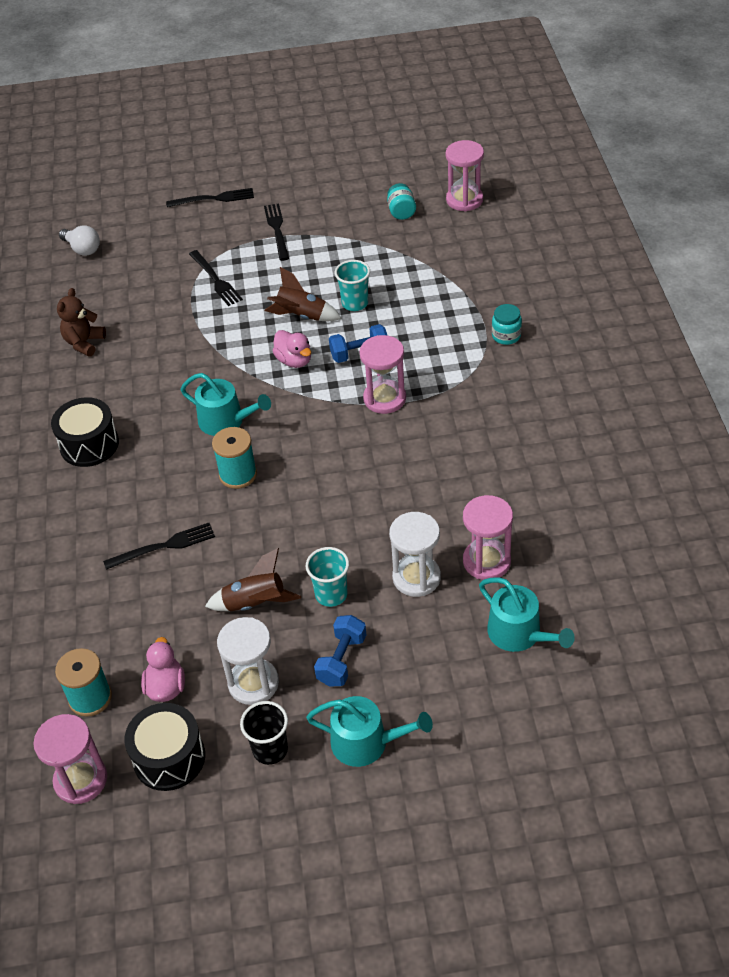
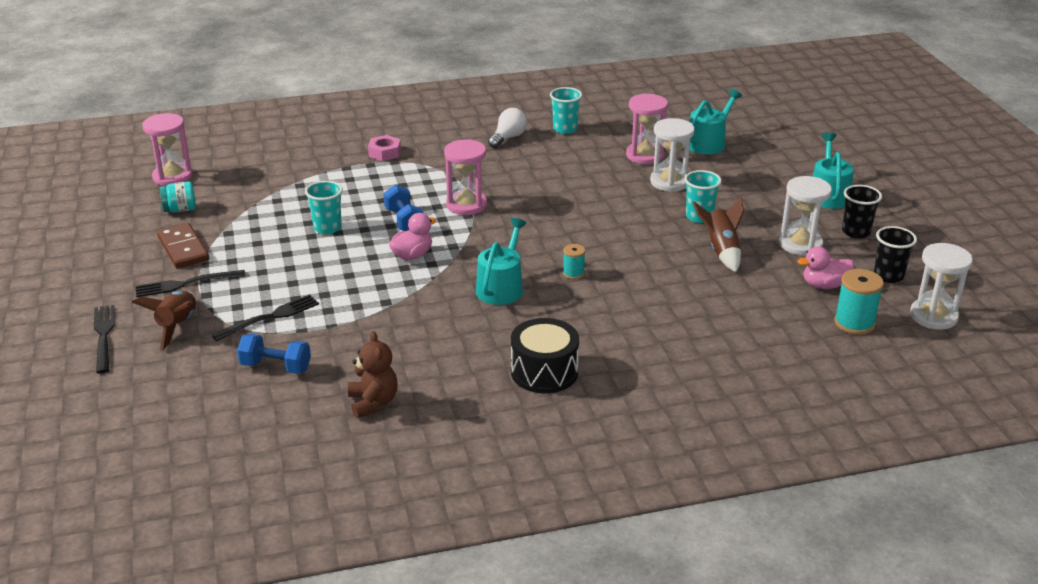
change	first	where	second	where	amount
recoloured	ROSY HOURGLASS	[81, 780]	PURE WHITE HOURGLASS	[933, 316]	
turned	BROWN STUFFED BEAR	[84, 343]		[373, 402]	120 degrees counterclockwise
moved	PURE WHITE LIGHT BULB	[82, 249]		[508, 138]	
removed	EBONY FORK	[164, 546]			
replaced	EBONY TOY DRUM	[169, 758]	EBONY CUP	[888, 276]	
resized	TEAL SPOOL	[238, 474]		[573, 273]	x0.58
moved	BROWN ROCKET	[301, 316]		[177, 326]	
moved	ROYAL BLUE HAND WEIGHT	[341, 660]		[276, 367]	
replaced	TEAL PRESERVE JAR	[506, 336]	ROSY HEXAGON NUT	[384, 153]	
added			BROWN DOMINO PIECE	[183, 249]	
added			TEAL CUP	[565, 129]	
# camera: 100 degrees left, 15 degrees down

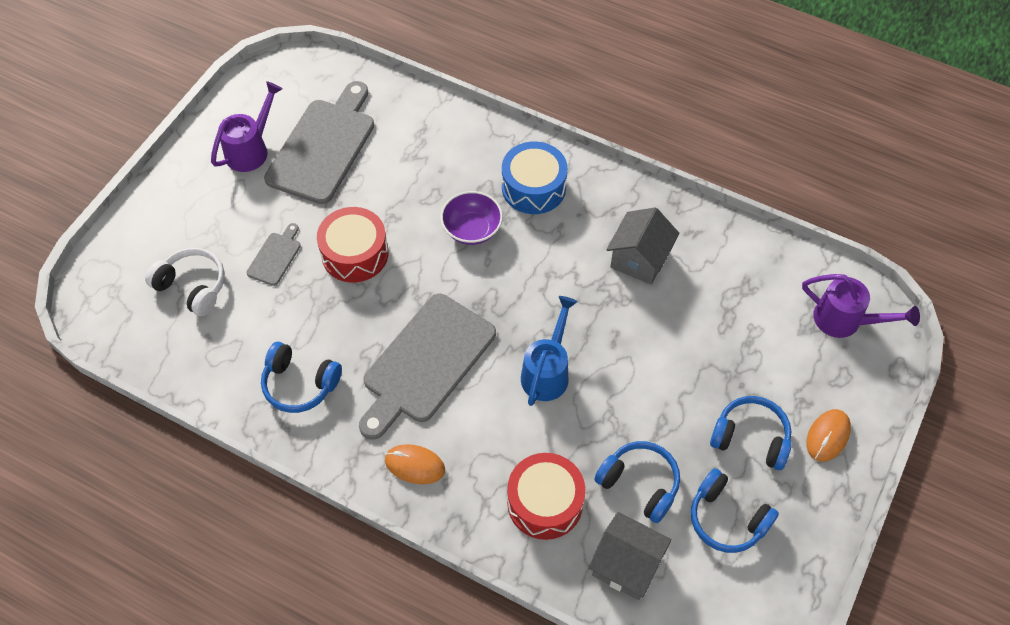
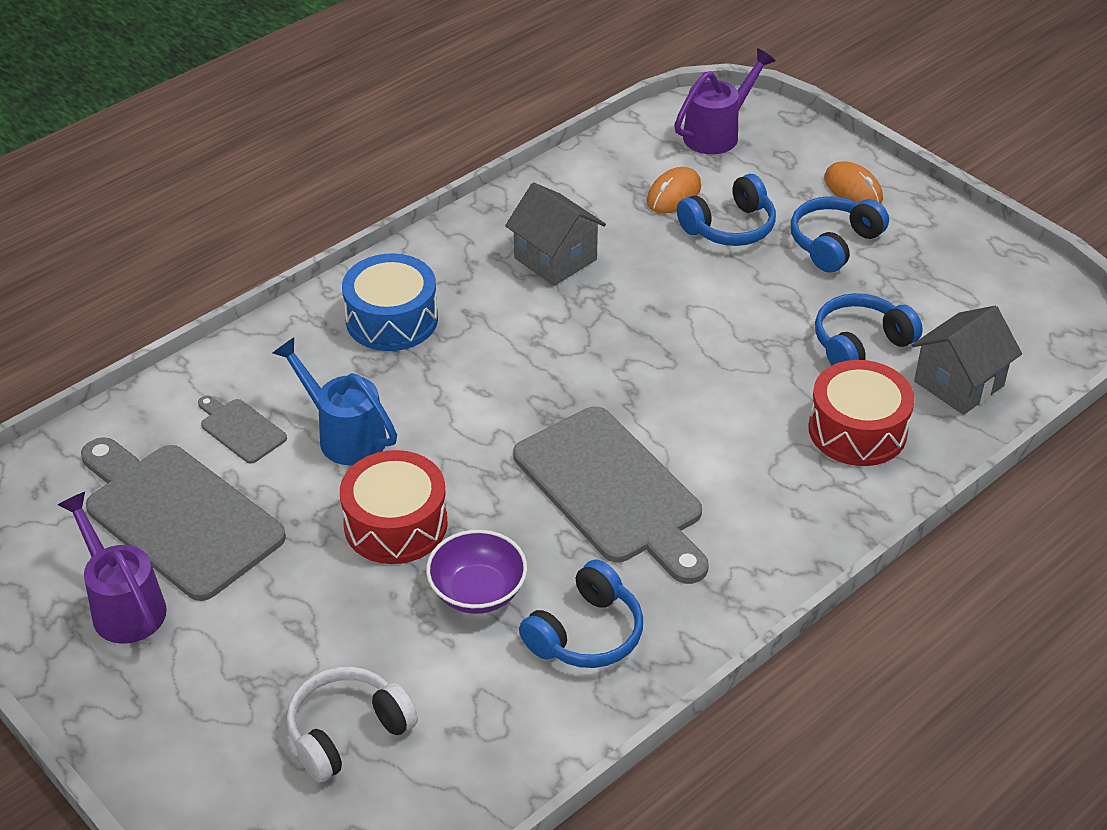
change	first	where	second	where	amount
moved	GREY CHOPPING BOARD	[275, 256]		[240, 429]	
moved	BRIGHT ORANGE PC MOUSE	[415, 465]		[673, 194]	
moved	VIOLET SERVING BOWL	[472, 229]		[477, 592]	
moved	ROYAL BLUE WATERING CAN	[547, 372]		[345, 435]	
moved	ROYAL BLUE OVER-EAR HEADPHONES	[727, 518]		[729, 227]	
# camera: 70 degrees left, 15 degrees down

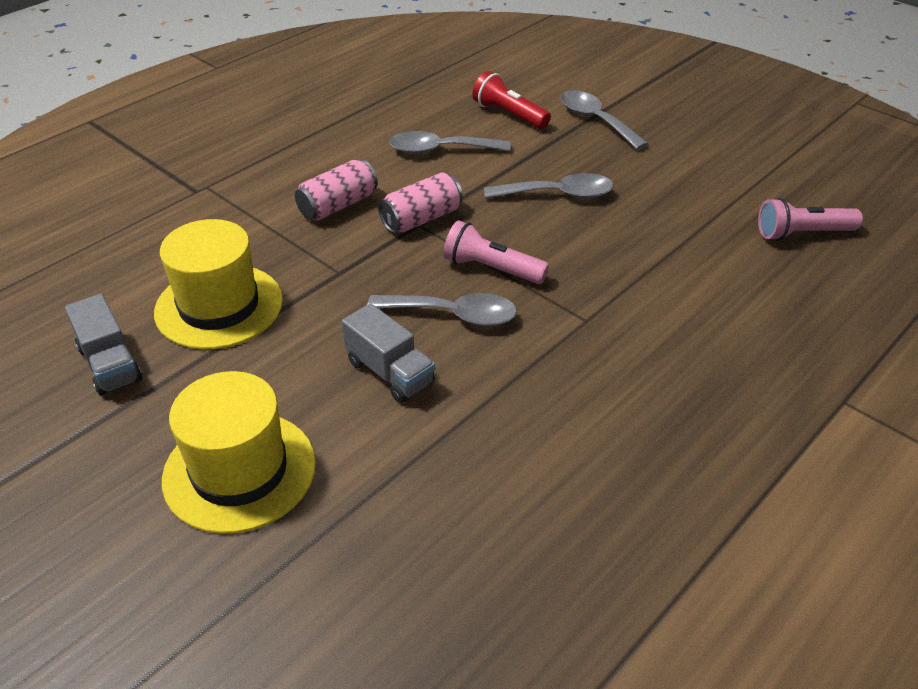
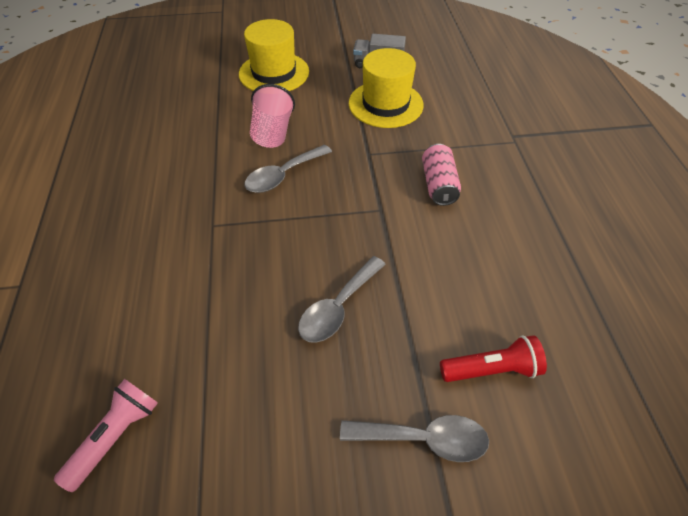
change	first	where	second	where	amount
replaced	GREY LORRY	[390, 372]	ROSY CUP	[272, 133]	
removed	ROSY TIN	[421, 219]			
removed	GREY TABLESPOON	[440, 150]			
removed	ROSY TORCH	[491, 269]			
# camera: 130 degrees right, 10 degrees up

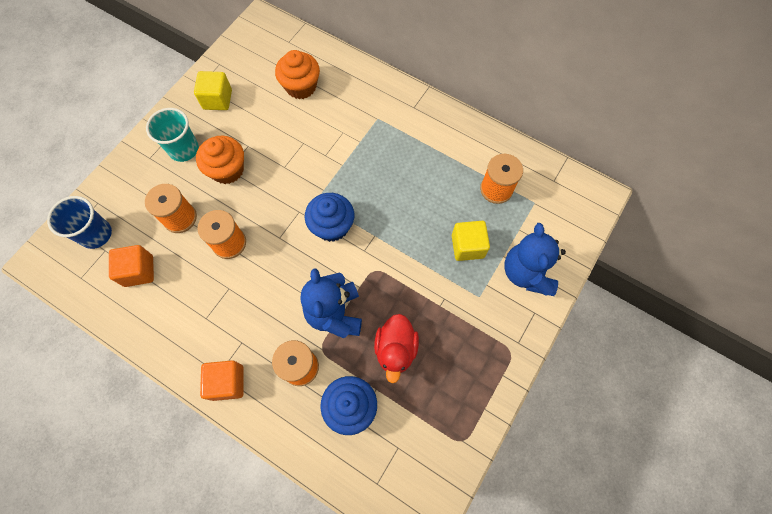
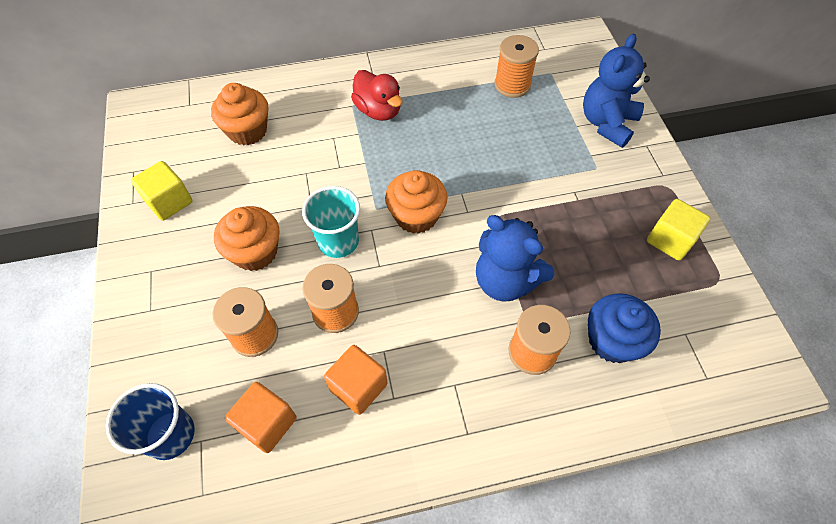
change	first	where	second	where	amount
moved	TEAL CUP	[184, 149]		[338, 241]	
moved	BRIGHT ORANGE SOLID CUBE	[227, 382]		[358, 386]	
recoloured	ROYAL BLUE MUFFIN	[332, 226]	BRIGHT ORANGE MUFFIN	[416, 216]	
moved	RED TOY DUCK	[395, 349]		[378, 110]	
moved	GOLDEN SOLID CUBE	[467, 246]		[670, 240]	
turned	ROYAL BLUE STUFFED BEAR	[527, 273]		[607, 123]	75 degrees clockwise
# camera: 45 degrees left, 10 degrees down

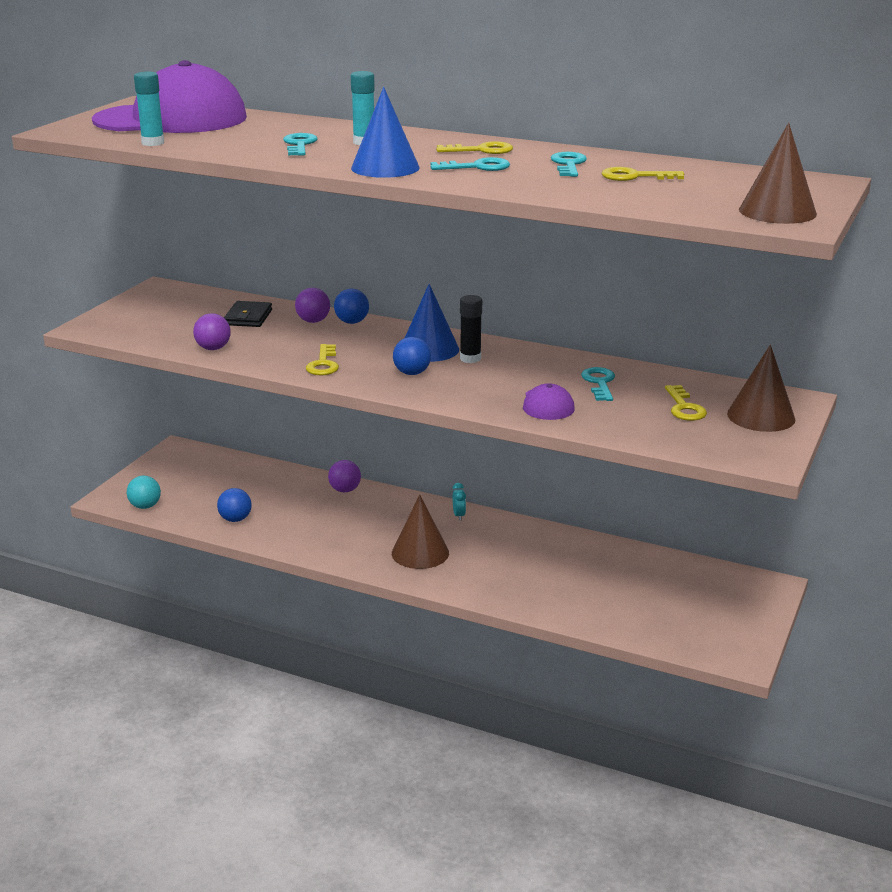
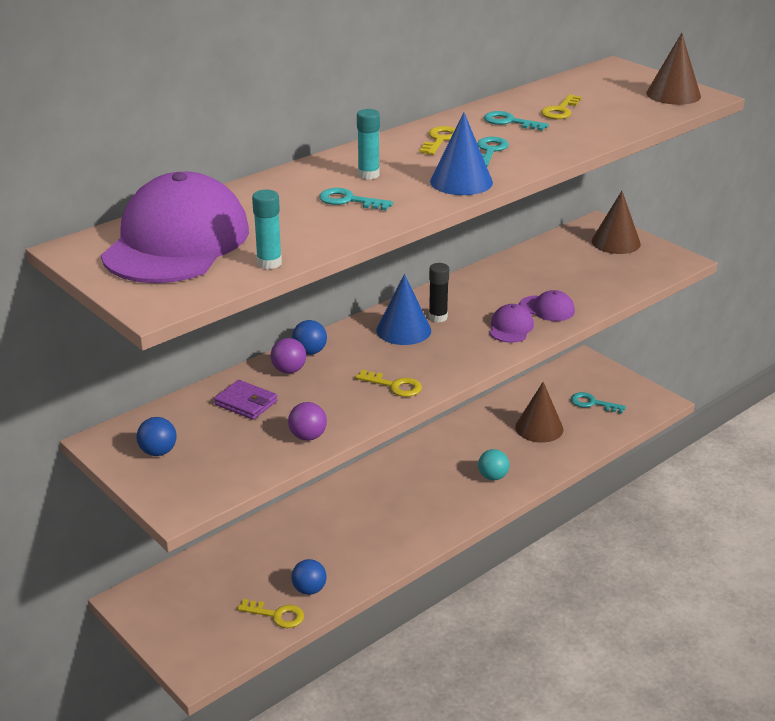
change	first	where	second	where	amount
moved	TEAL SPHERE	[145, 506]		[493, 477]	
recoloured	EBONY CARD WALLET	[248, 317]	VIOLET CARD WALLET	[246, 403]	
removed	VIOLET SPHERE	[345, 490]			
moved	BROWN CONE	[420, 553]		[539, 428]	
moved	ROYAL BLUE SPHERE	[412, 373]		[158, 452]	
removed	TEAL BEDSIDE CLOCK	[459, 515]			
moved	TEAL KEY	[599, 383]		[592, 403]	
moved	GOLDEN KEY	[684, 407]		[276, 615]	
added			VIOLET PEAKED CAP	[511, 327]	
# camera: 65 degrees left, 5 degrees up

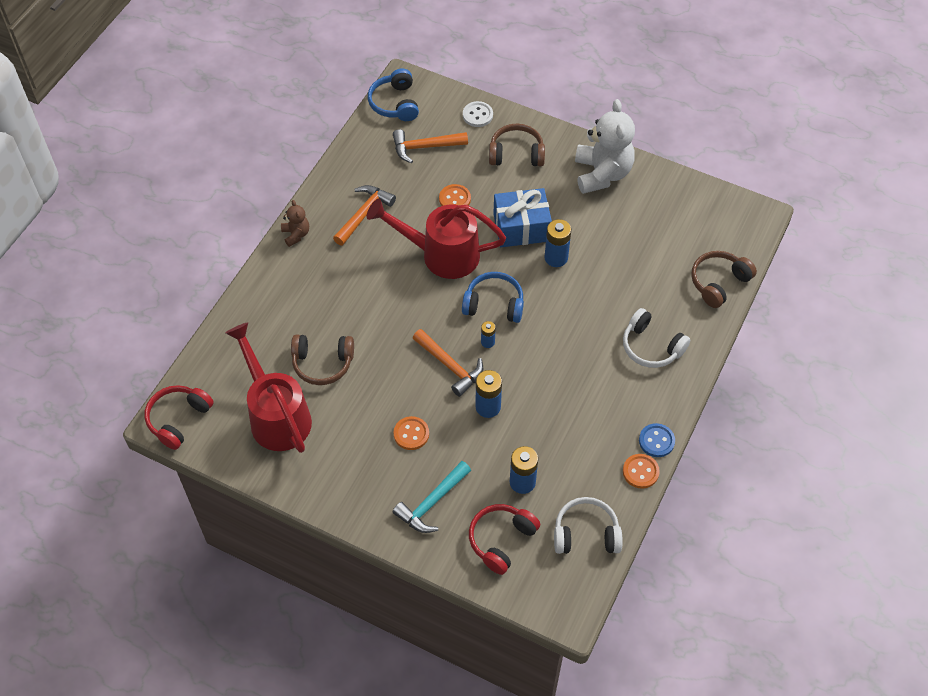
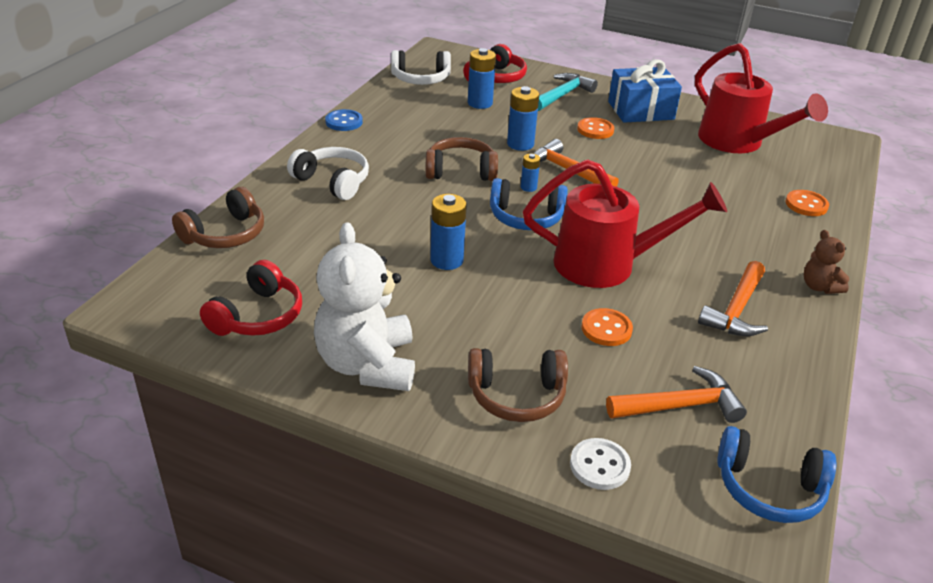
change	first	where	second	where	amount
moved	RED OVER-EAR HEADPHONES	[178, 419]		[258, 316]	
moved	BROWN OVER-EAR HEADPHONES	[322, 363]		[460, 171]	
turned	ROYAL BLUE OVER-EAR HEADPHONES	[395, 103]		[768, 488]	120 degrees clockwise
moved	ROYAL BLUE WRAPPED GIFT	[521, 227]		[641, 110]	
moved	BRIGHT ORANGE SEWING BUTTON	[640, 472]		[806, 205]	
# camera: 175 degrees right, 20 degrees down

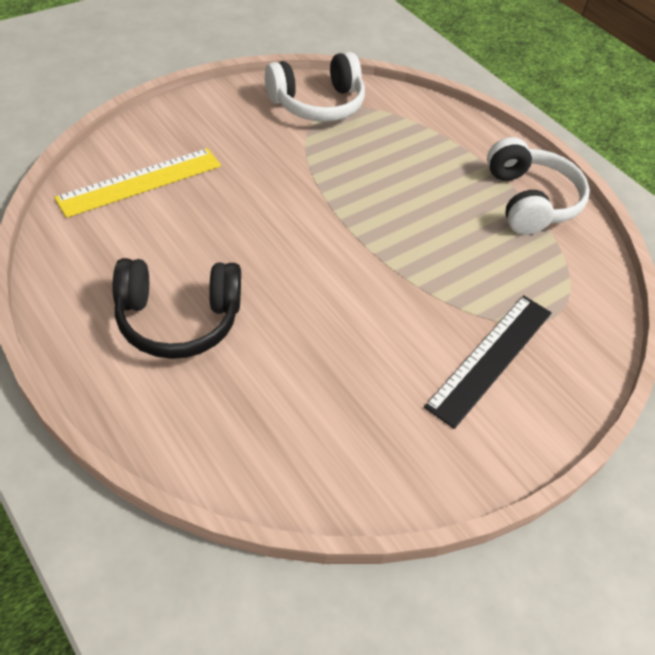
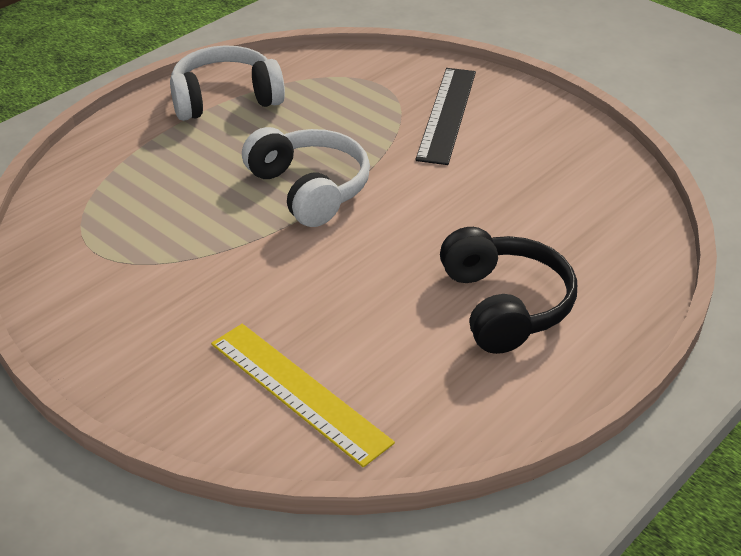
change	first	where	second	where	amount
moved	PURE WHITE OVER-EAR HEADPHONES	[317, 103]		[309, 189]	
turned	EBONY RULER	[490, 357]		[446, 114]	75 degrees clockwise
# camera: 95 degrees left, 10 degrees down

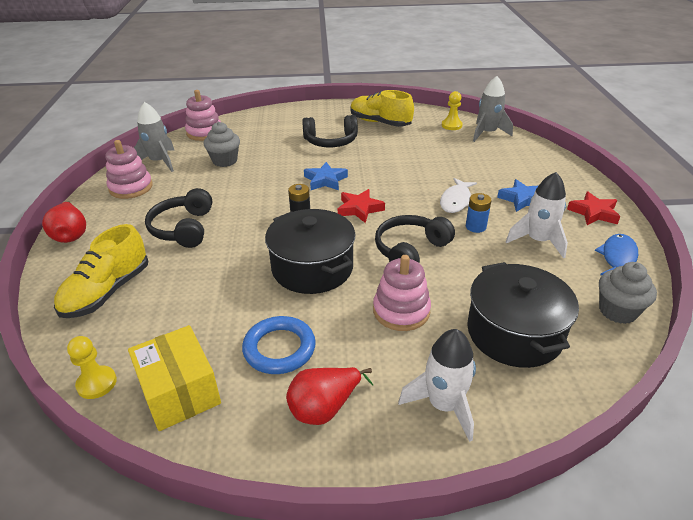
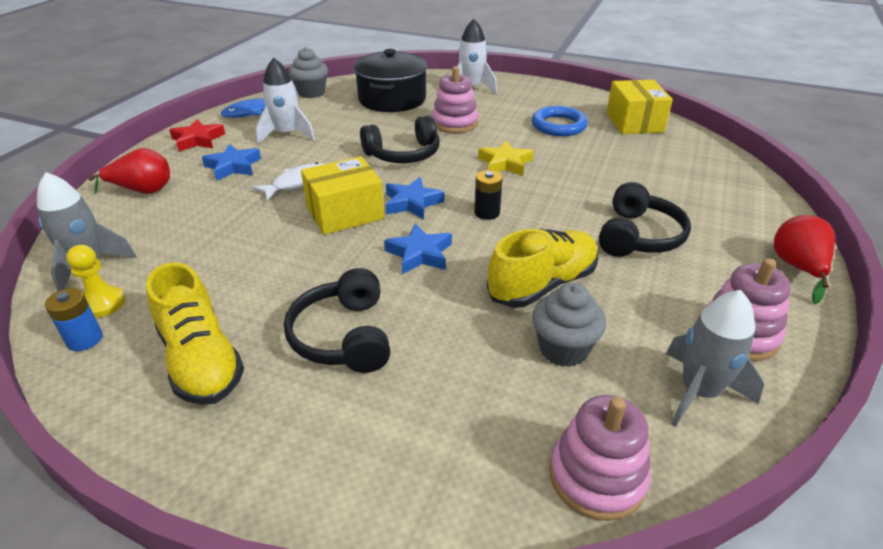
change	first	where	second	where	amount
moved	GOLDEN SHOE	[107, 292]		[542, 284]	
removed	GOLDEN GAME PAWN	[97, 383]			
replaced	EBONY POT	[312, 268]	GOLDEN STAR SHAPE	[505, 163]	
moved	RED TOY PEAR	[325, 408]		[143, 191]	
turned	EBONY OVER-EAR HEADPHONES	[331, 141]		[343, 336]	120 degrees counterclockwise
recoloured	RED STAR SHAPE	[359, 209]	ROYAL BLUE STAR SHAPE	[412, 203]	
moved	ROYAL BLUE POWER CELL	[475, 227]		[85, 339]	
added			GOLDEN BOX	[345, 213]	
# camera: 155 degrees left, 0 degrees up

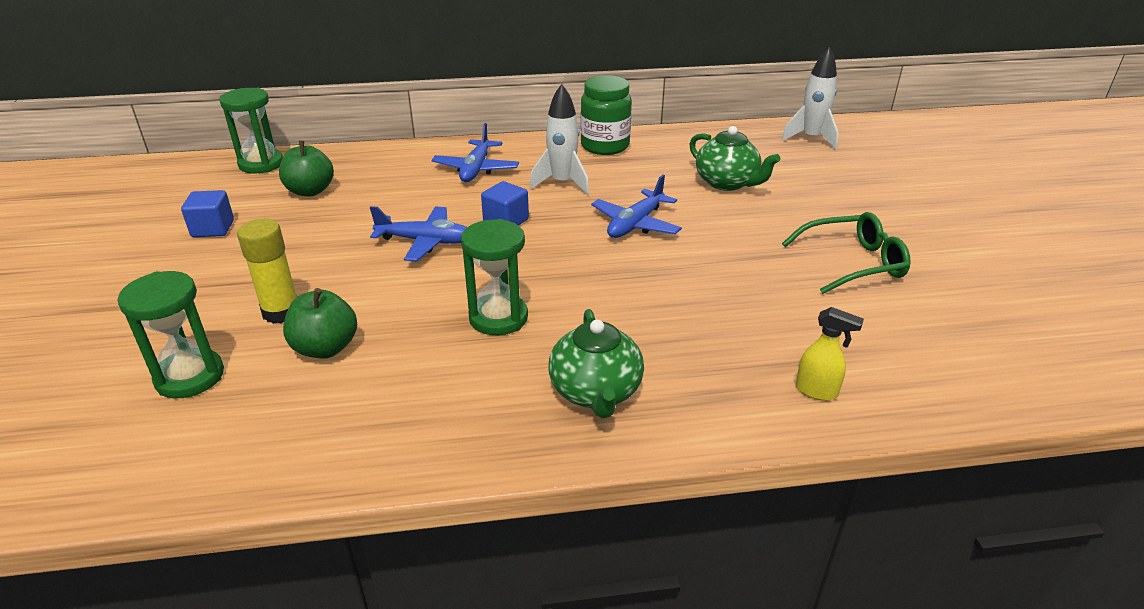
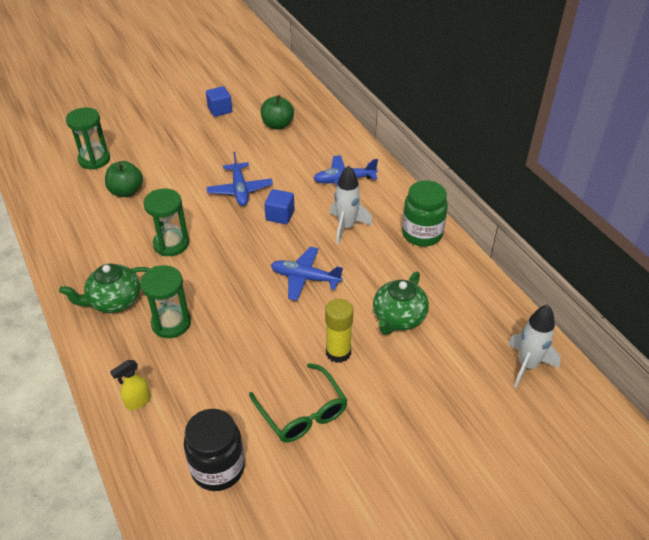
change	first	where	second	where	amount
moved	GREEN HOURGLASS	[261, 164]		[171, 323]	
moved	GOLDEN STICK OF GLUE	[281, 312]		[338, 352]	
turned	GOLDEN SPRAY CLEANER	[817, 391]		[137, 402]	45 degrees clockwise
added			EBONY PRESERVE JAR	[218, 468]	
# camera: 70 degrees right, 10 degrees up

